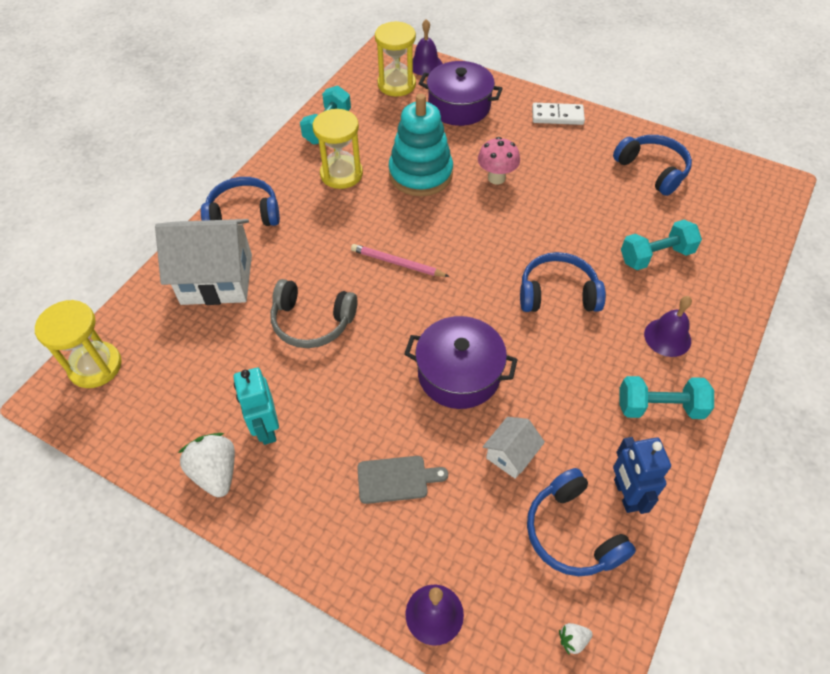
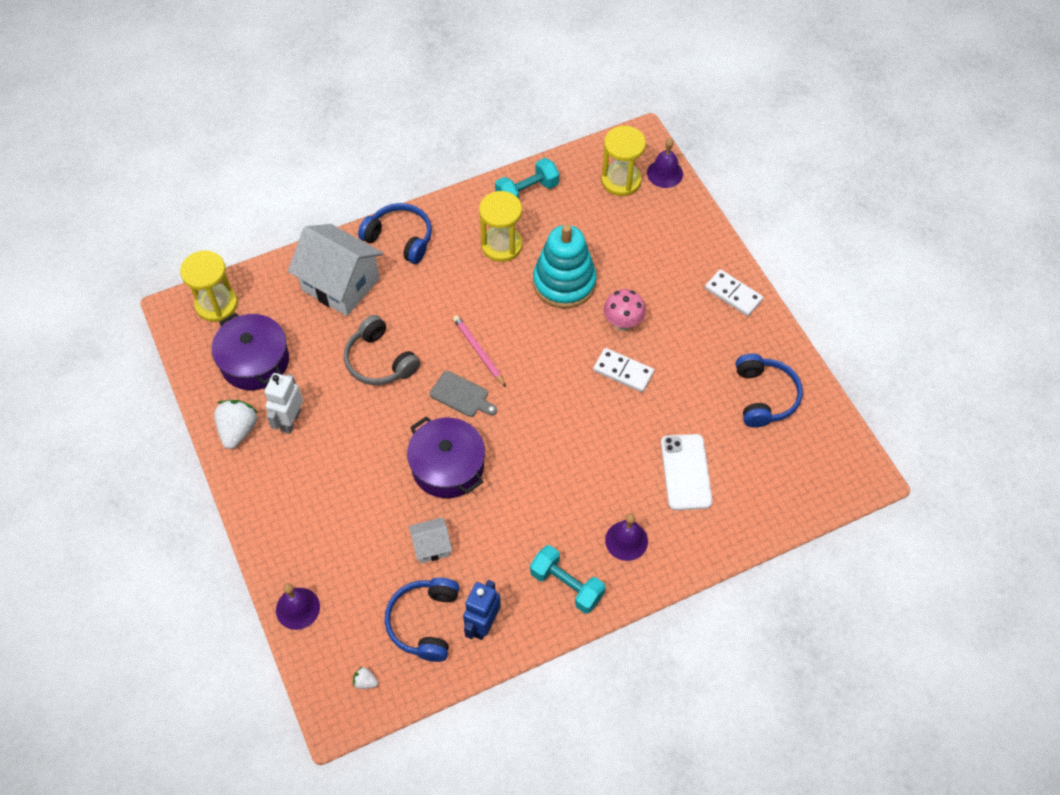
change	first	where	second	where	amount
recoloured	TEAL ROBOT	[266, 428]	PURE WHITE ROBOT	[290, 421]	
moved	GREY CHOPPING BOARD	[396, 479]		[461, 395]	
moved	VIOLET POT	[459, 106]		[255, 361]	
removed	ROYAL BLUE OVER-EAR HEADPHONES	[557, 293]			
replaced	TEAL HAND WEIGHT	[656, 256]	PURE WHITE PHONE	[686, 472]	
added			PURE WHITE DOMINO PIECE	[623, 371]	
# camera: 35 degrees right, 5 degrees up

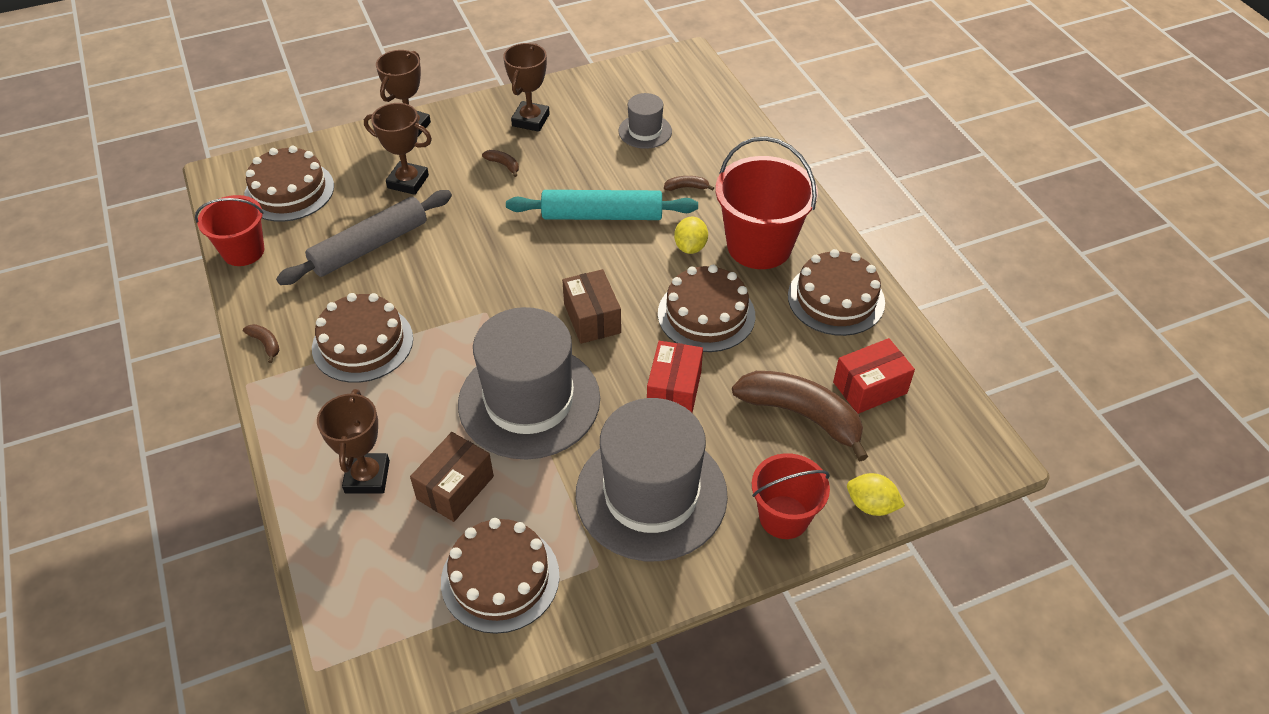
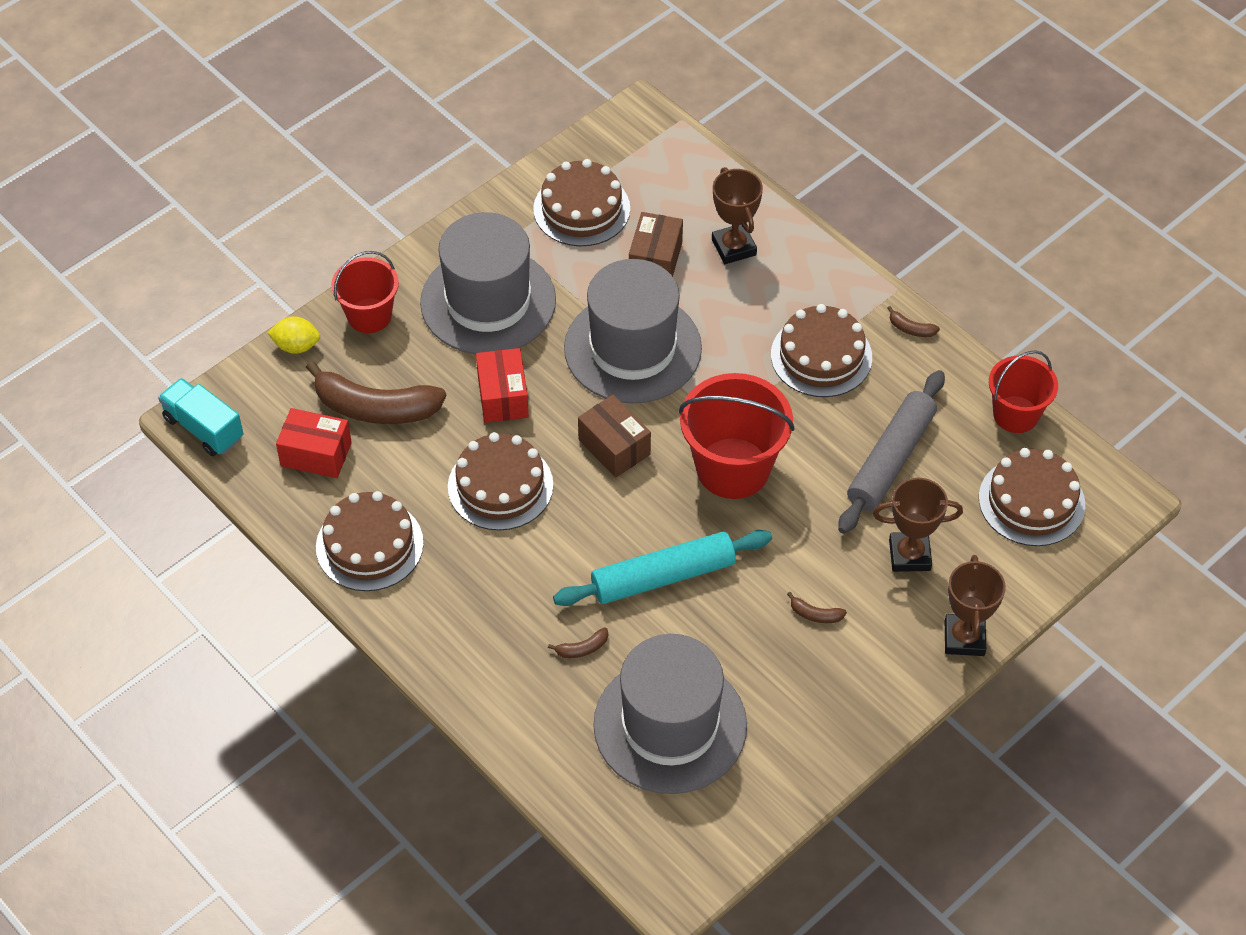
change	first	where	second	where	amount
removed	BROWN TROPHY	[530, 120]			
resized	GREY TALL HAT	[645, 131]		[670, 725]	x2.12
removed	GOLDEN CITRUS FRUIT	[690, 247]			
moved	RED PAIL	[759, 246]		[733, 468]	
turned	RED BOX	[869, 387]		[316, 454]	60 degrees clockwise
added			TEAL LORRY	[204, 428]	
# camera: 160 degrees right, 5 degrees up

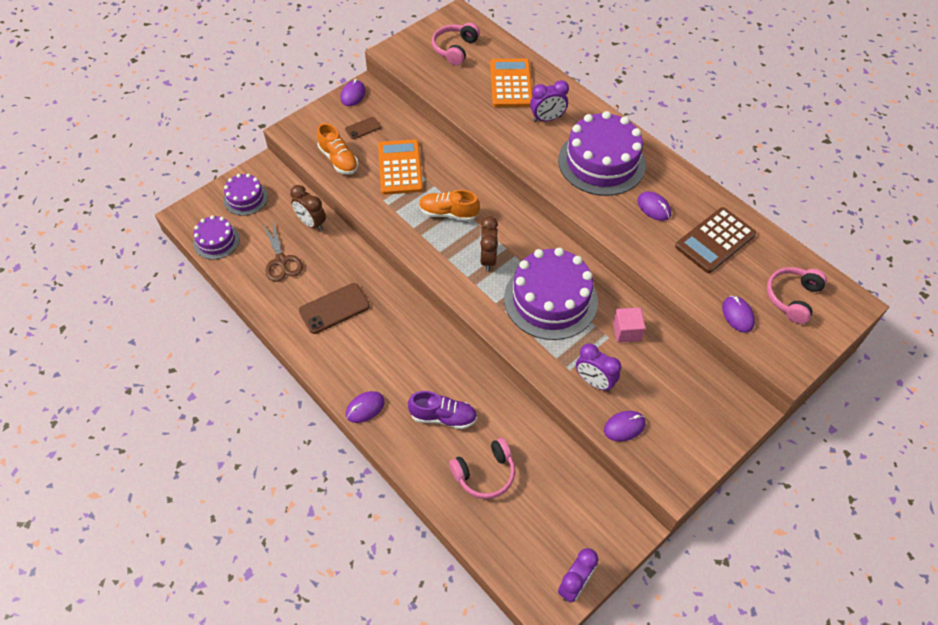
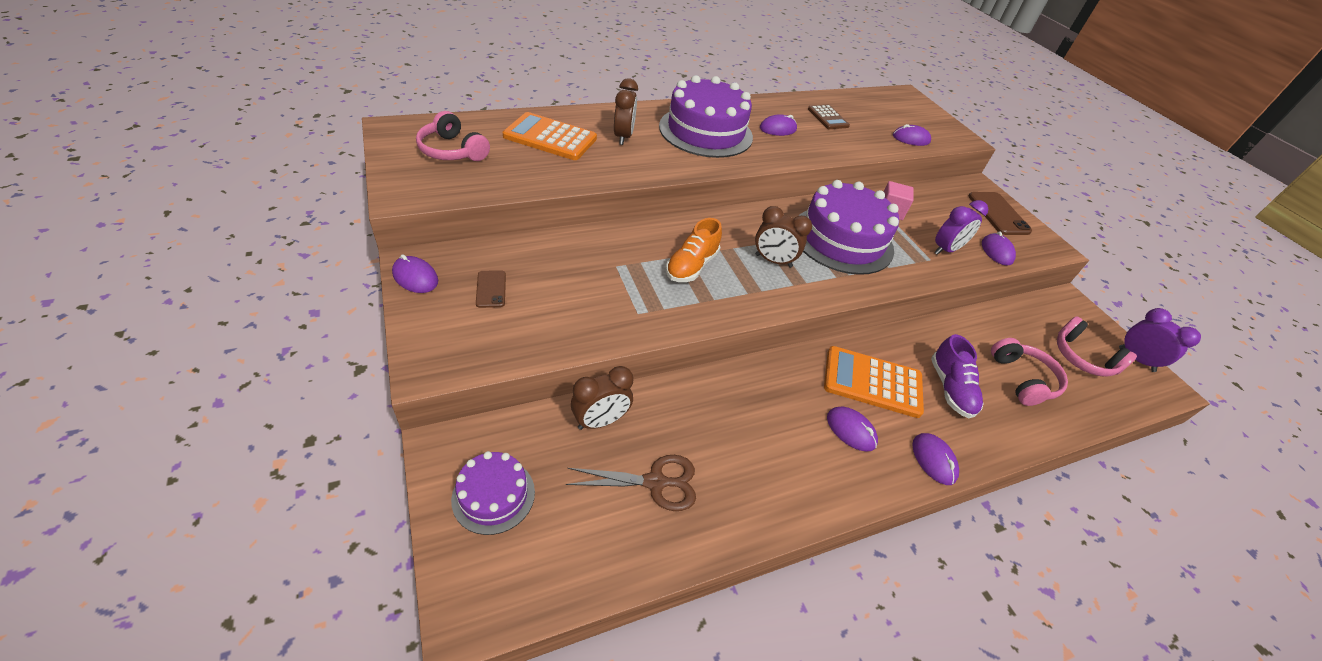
change	first	where	second	where	amount
removed	VIOLET CAKE	[216, 241]			
moved	BROWN PHONE	[334, 308]		[998, 214]	
removed	BRIGHT ORANGE SHOE	[338, 159]			
moved	BRIGHT ORANGE CALCULATOR	[400, 167]		[872, 382]	
turned	VIOLET SHOE	[443, 417]		[950, 388]	150 degrees clockwise
recoloured	VIOLET BEDSIDE CLOCK	[547, 119]	BROWN BEDSIDE CLOCK	[623, 137]	
resized	BROWN CALCULATOR	[715, 240]		[828, 118]	x0.60
moved	ROSY OVER-EAR HEADPHONES	[792, 298]		[1082, 358]	
added			VIOLET PC MOUSE	[851, 430]	
# camera: 75 degrees left, 10 degrees down

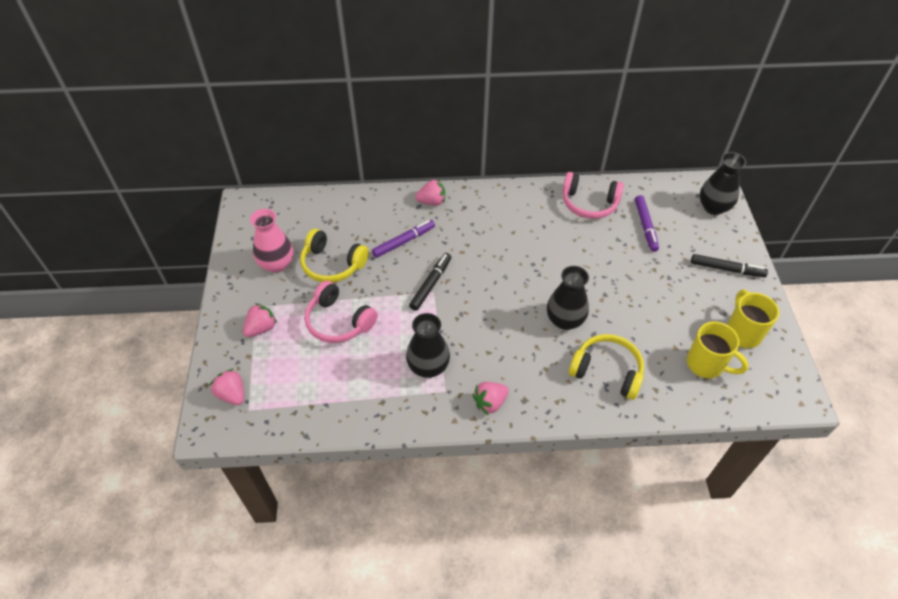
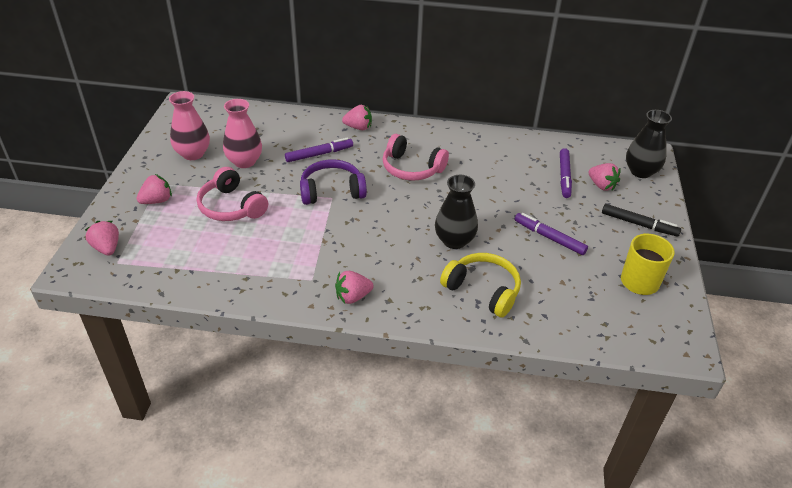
change	first	where	second	where	amount
replaced	GOLDEN OVER-EAR HEADPHONES	[332, 264]	ROSY TALL VASE	[244, 161]	
removed	EBONY TALL VASE	[428, 367]			
replaced	EBONY MARKER PEN	[431, 284]	VIOLET OVER-EAR HEADPHONES	[332, 191]	
moved	ROSY OVER-EAR HEADPHONES	[589, 203]		[412, 168]	
removed	GOLDEN MUG	[706, 364]			
added			VIOLET MARKER PEN	[549, 237]	
added			ROSY STRAWBERRY	[601, 185]	
# camera: 10 degrees right, 10 degrees down

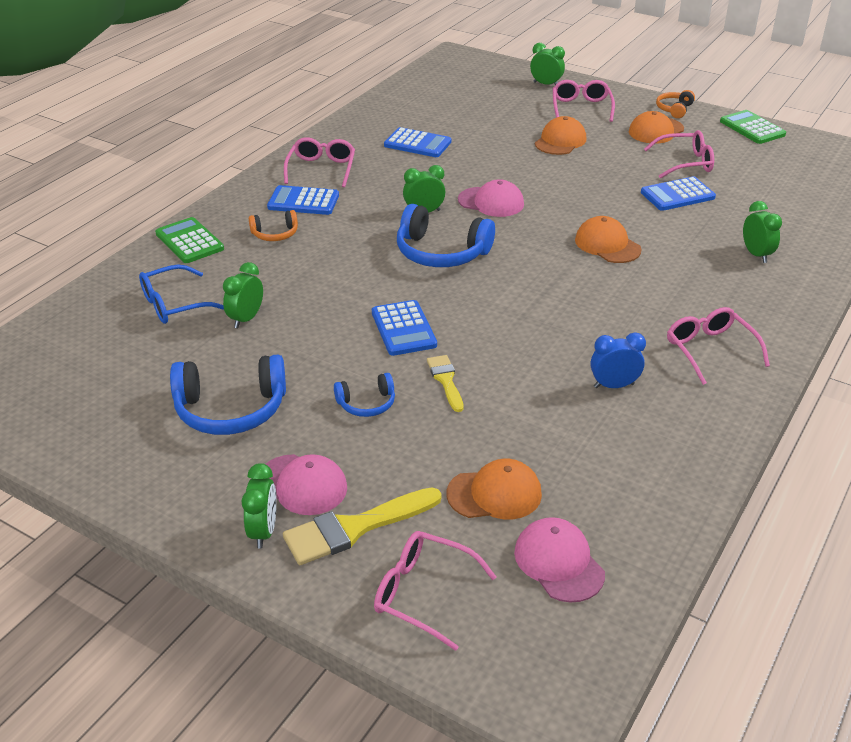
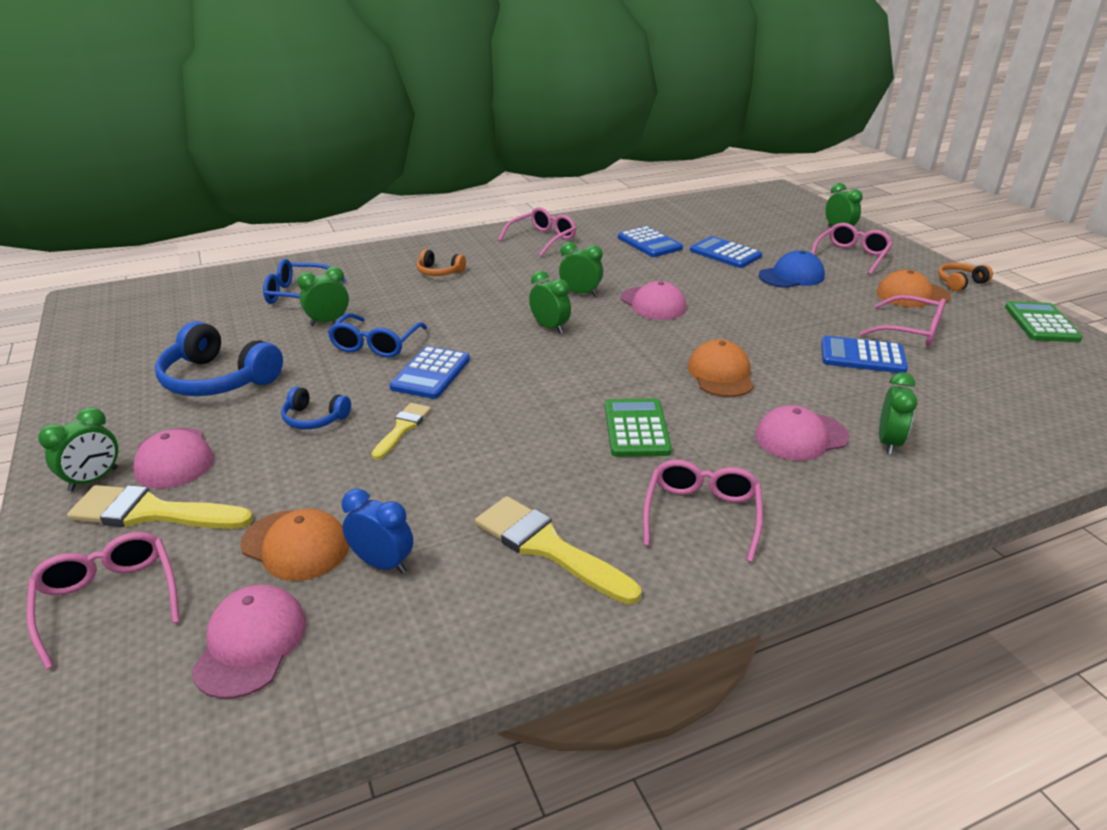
change	first	where	second	where	amount
moved	GREEN CALCULATOR	[189, 241]		[636, 429]	
moved	ROYAL BLUE CALCULATOR	[303, 201]		[725, 253]	
replaced	ROYAL BLUE OVER-EAR HEADPHONES	[441, 253]	GREEN BEDSIDE CLOCK	[550, 327]	
recoloured	BRIGHT ORANGE PEAKED CAP	[560, 141]	ROYAL BLUE PEAKED CAP	[791, 276]	
moved	ROYAL BLUE BEDSIDE CLOCK	[614, 385]		[383, 563]	
added			ROYAL BLUE GLASSES	[375, 345]	
added			GOLDEN PAINT BRUSH	[547, 547]	
added			ROSY PEAKED CAP	[801, 437]	
# camera: 35 degrees right, 5 degrees down

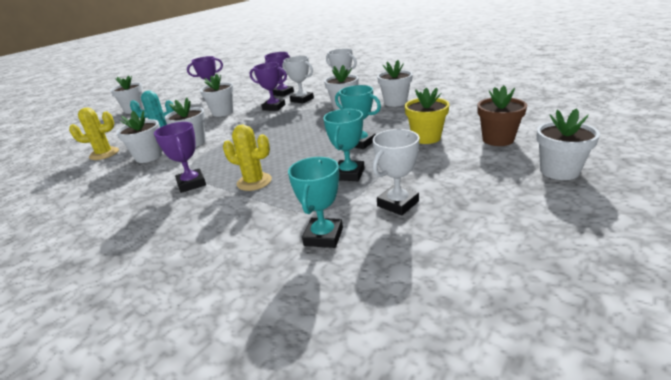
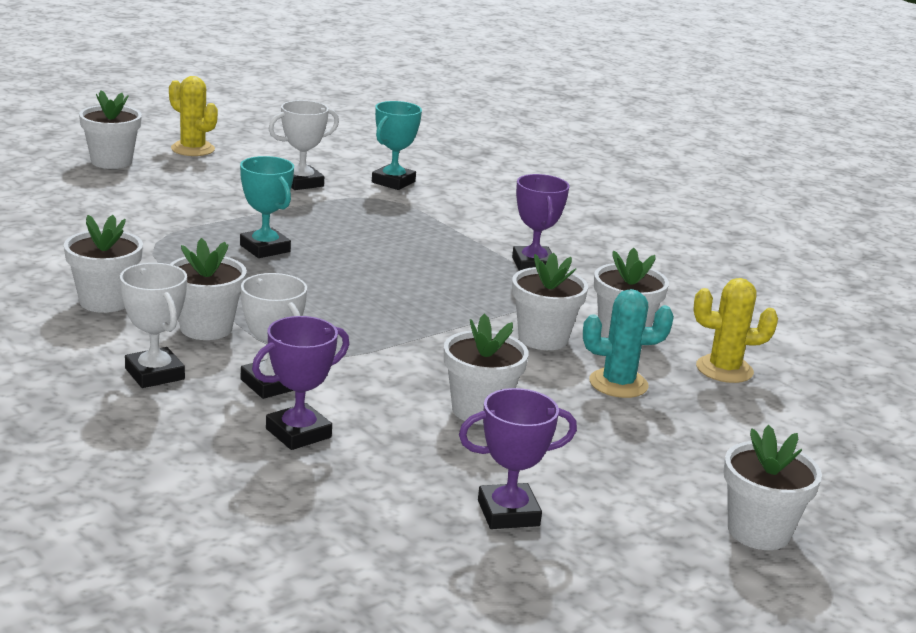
change	first	where	second	where	amount
moved	GOLDEN SAGUARO CACTUS	[254, 182]		[193, 149]	
removed	VIOLET TROPHY	[274, 107]			
removed	TEAL TROPHY	[349, 174]			
removed	GOLDEN POTTED PLANT	[426, 138]			
removed	BROWN POTTED PLANT	[498, 139]			
# camera: 170 degrees left, 5 degrees down

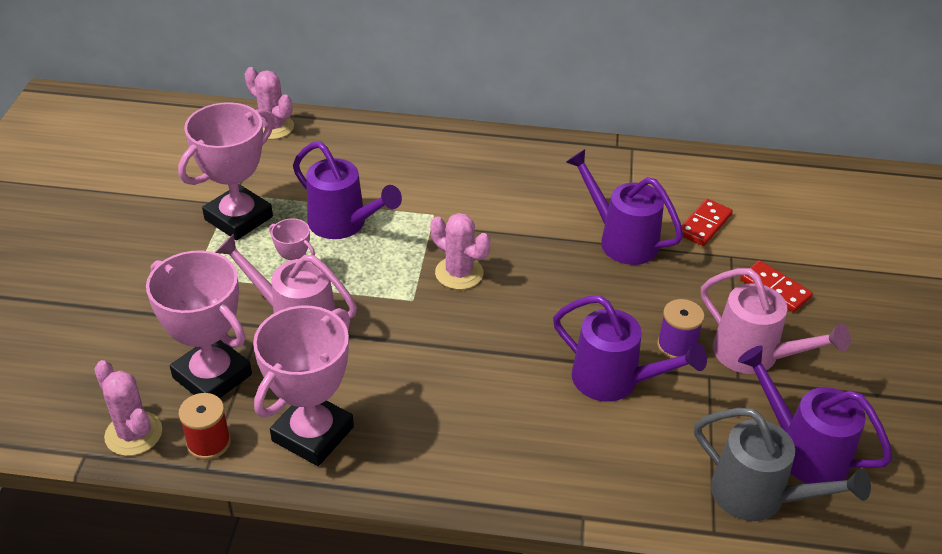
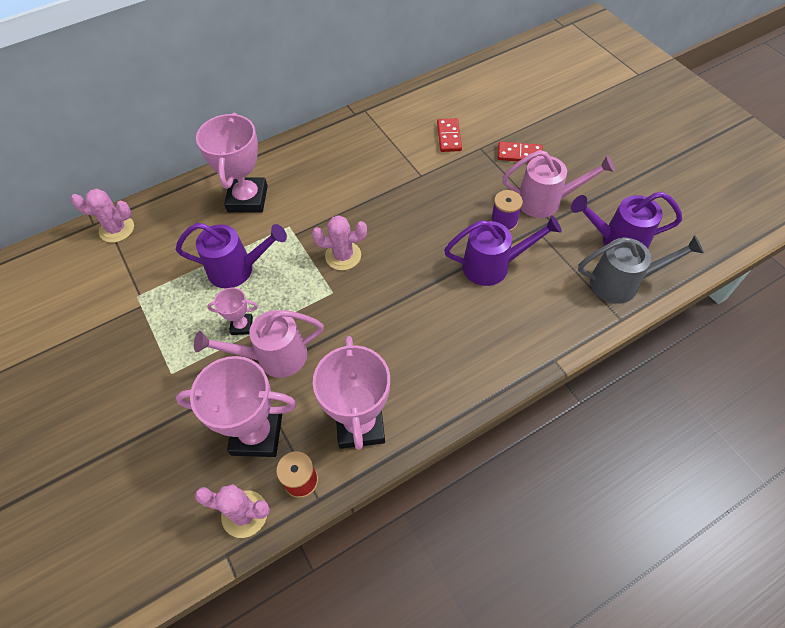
change	first	where	second	where	amount
moved	ROSY TROPHY	[238, 218]		[247, 199]	
removed	VIOLET WATERING CAN	[621, 240]			
# camera: 35 degrees left, 15 degrees up

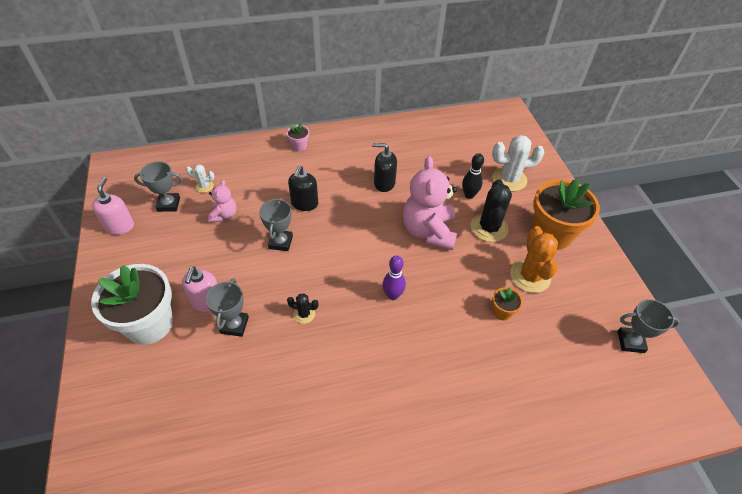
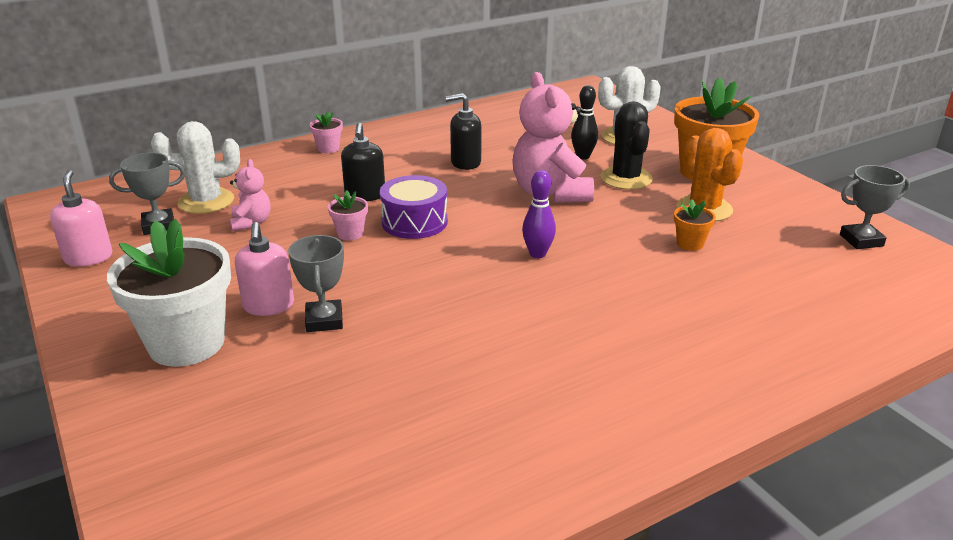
change	first	where	second	where	amount
resized	PURE WHITE SAGUARO CACTUS	[204, 186]		[206, 201]	x1.99
replaced	GREY TROPHY	[280, 242]	ROSY POTTED PLANT	[350, 234]	
removed	EBONY SAGUARO CACTUS	[304, 314]			
added			VIOLET TOY DRUM	[414, 222]	
# camera: 15 degrees left, 20 degrees down

